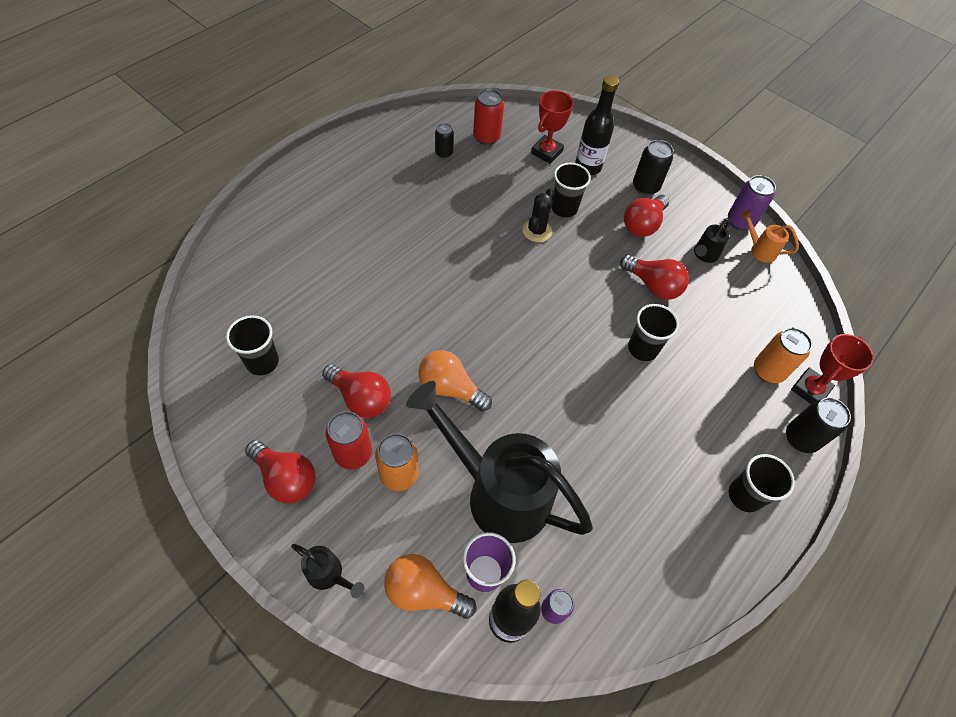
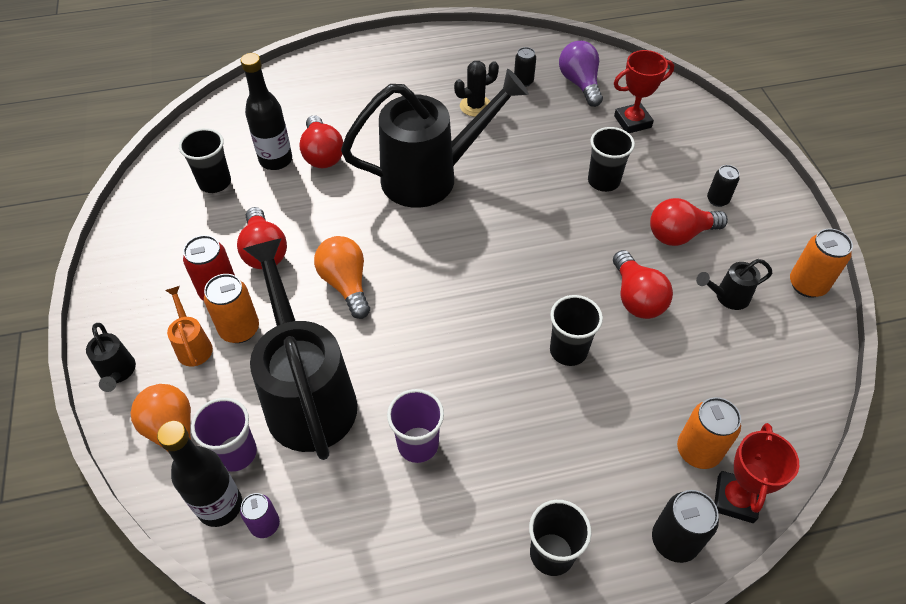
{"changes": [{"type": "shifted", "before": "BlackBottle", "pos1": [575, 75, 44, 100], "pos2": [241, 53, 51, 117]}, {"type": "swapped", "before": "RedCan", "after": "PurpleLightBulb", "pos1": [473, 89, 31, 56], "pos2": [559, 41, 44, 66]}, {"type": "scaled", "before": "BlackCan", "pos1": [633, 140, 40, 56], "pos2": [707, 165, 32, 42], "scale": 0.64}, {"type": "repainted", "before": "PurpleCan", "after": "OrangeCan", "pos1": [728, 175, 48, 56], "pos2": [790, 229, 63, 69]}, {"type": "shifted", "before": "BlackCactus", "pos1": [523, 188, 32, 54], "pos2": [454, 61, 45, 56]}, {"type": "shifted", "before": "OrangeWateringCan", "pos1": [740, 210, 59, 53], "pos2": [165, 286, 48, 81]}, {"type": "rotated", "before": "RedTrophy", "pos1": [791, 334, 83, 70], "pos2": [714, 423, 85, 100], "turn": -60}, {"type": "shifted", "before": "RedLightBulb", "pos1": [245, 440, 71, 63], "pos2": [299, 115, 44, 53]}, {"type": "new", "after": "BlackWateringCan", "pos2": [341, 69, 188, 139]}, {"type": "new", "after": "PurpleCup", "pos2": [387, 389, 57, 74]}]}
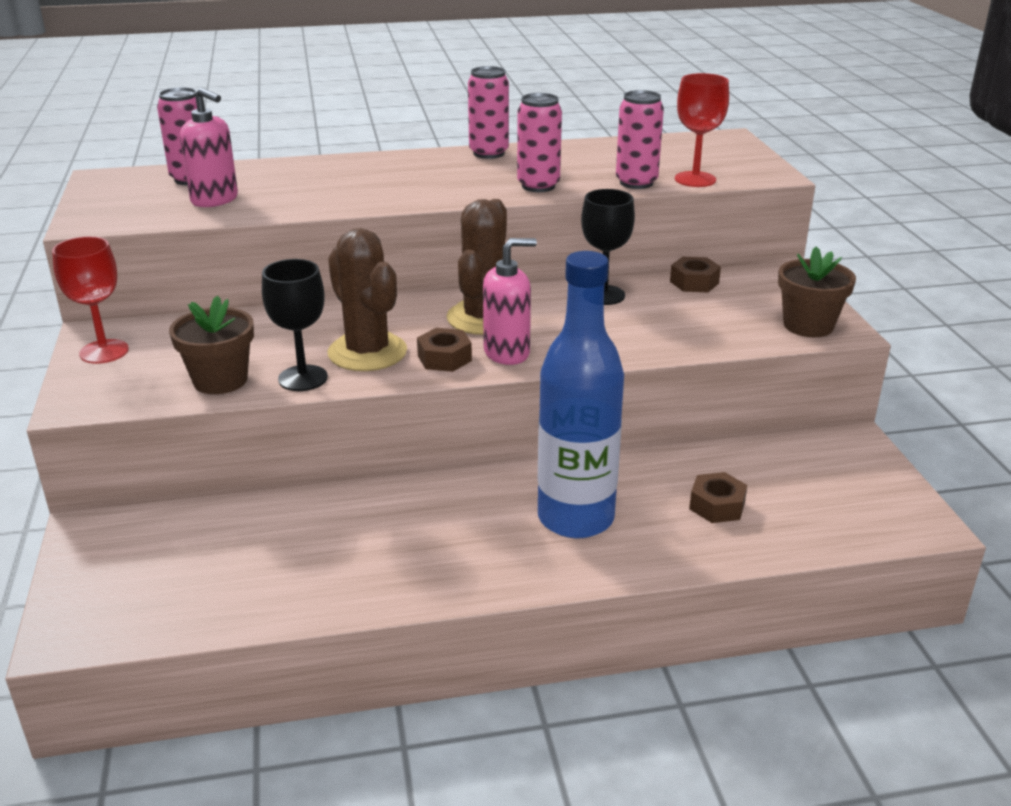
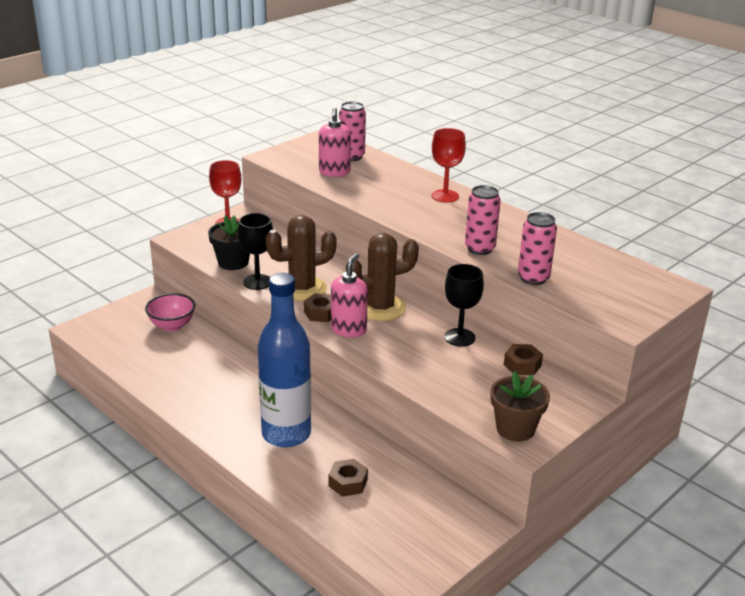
{"changes": [{"type": "gone", "before": "PinkCan", "pos1": [468, 66, 41, 93]}, {"type": "shifted", "before": "RedGoblet", "pos1": [675, 73, 54, 114], "pos2": [432, 128, 34, 75]}, {"type": "rotated", "before": "BrownCactus", "pos1": [327, 228, 80, 143], "pos2": [266, 215, 71, 86], "turn": 45}, {"type": "rotated", "before": "PinkSoapDispenser", "pos1": [483, 238, 54, 127], "pos2": [331, 253, 37, 85], "turn": -105}, {"type": "repainted", "before": "BrownFlowerPot", "after": "BlackFlowerPot", "pos1": [169, 295, 85, 99], "pos2": [208, 215, 42, 55]}, {"type": "new", "after": "PinkBowl", "pos2": [145, 293, 50, 38]}]}
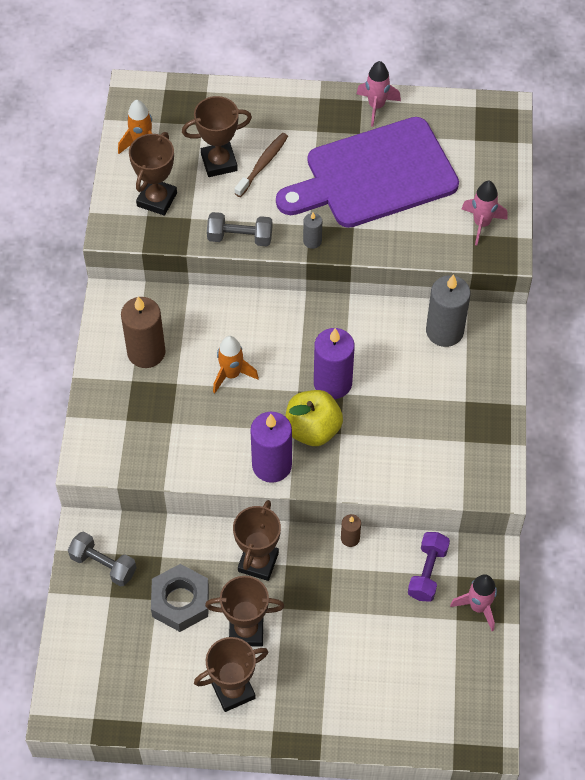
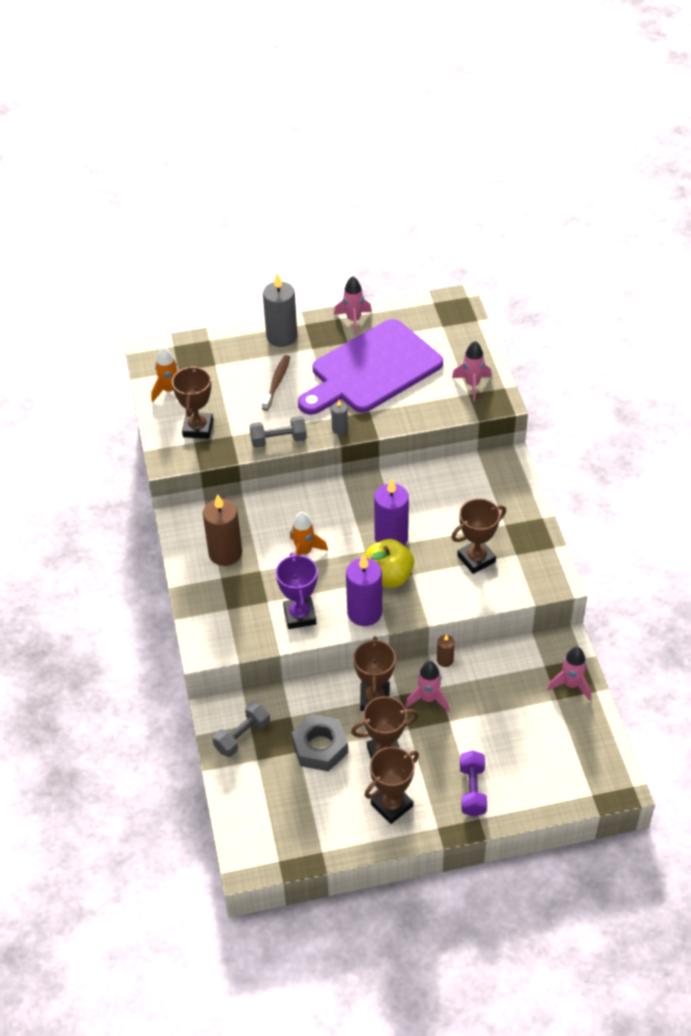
{"changes": [{"type": "shifted", "before": "BrownTrophy", "pos1": [182, 96, 70, 81], "pos2": [451, 499, 55, 75]}, {"type": "shifted", "before": "GreyCandle", "pos1": [426, 274, 44, 73], "pos2": [263, 273, 34, 74]}, {"type": "rotated", "before": "GreyDumbbell", "pos1": [68, 532, 69, 54], "pos2": [213, 702, 57, 55], "turn": -60}, {"type": "shifted", "before": "PurpleDumbbell", "pos1": [408, 532, 42, 70], "pos2": [460, 750, 27, 67]}, {"type": "new", "after": "PurpleTrophy", "pos2": [276, 553, 42, 76]}, {"type": "new", "after": "PinkRocket", "pos2": [406, 661, 43, 51]}]}
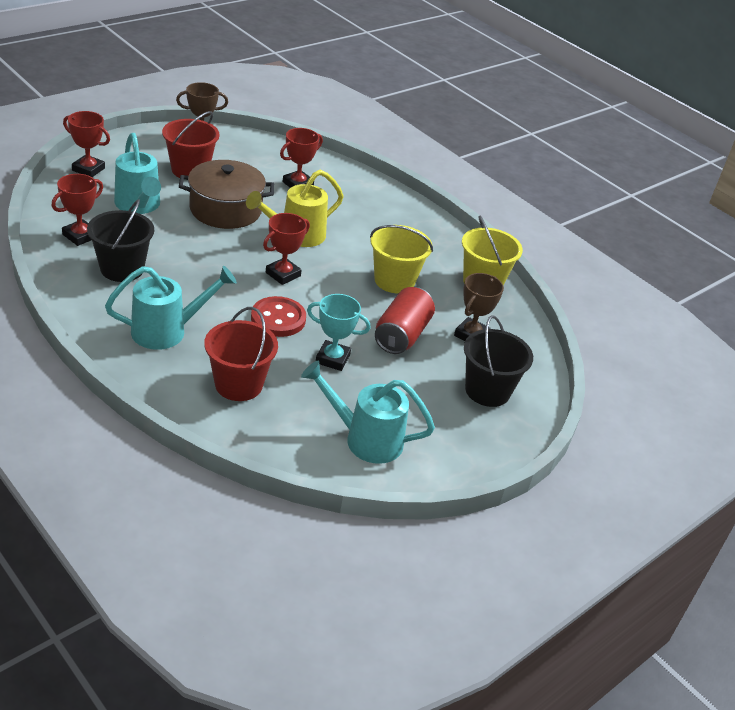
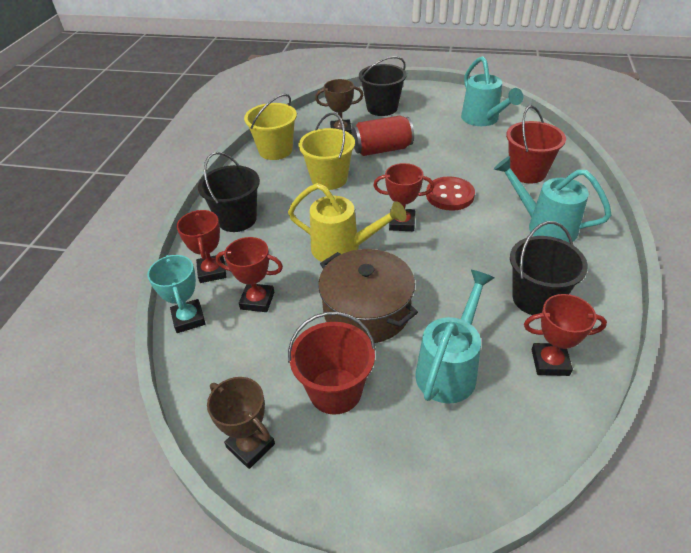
{"changes": [{"type": "shifted", "before": "RedTrophy", "pos1": [63, 111, 47, 66], "pos2": [177, 210, 50, 73]}, {"type": "shifted", "before": "TurquoiseTrophy", "pos1": [307, 294, 63, 77], "pos2": [148, 255, 58, 78]}, {"type": "new", "after": "BlackBucket", "pos2": [198, 152, 62, 80]}]}
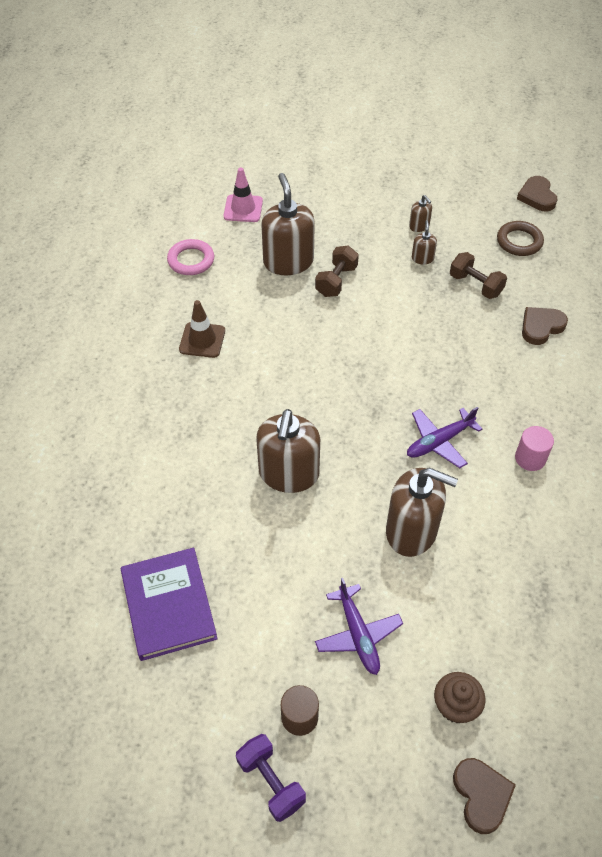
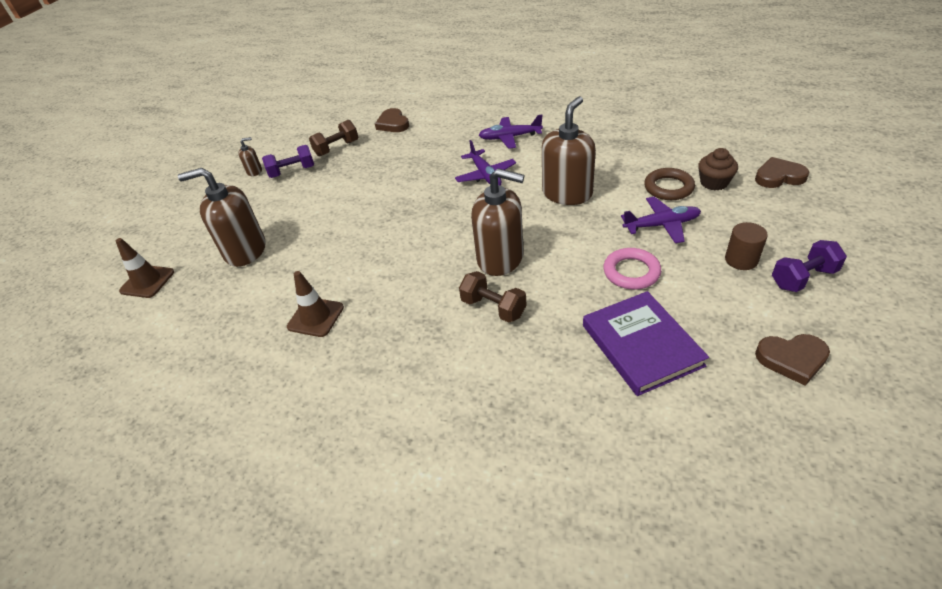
{"changes": [{"type": "repainted", "before": "PinkTrafficCone", "after": "BrownTrafficCone", "pos1": [224, 167, 39, 55], "pos2": [116, 238, 58, 60]}, {"type": "shifted", "before": "BrownHeart", "pos1": [517, 176, 41, 35], "pos2": [755, 334, 75, 52]}, {"type": "swapped", "before": "BrownSoapDispenser", "after": "PurpleDumbbell", "pos1": [412, 220, 25, 44], "pos2": [262, 145, 52, 33]}, {"type": "shifted", "before": "BrownRing", "pos1": [497, 221, 47, 35], "pos2": [644, 168, 51, 32]}, {"type": "shifted", "before": "PinkRing", "pos1": [167, 239, 47, 36], "pos2": [603, 248, 58, 42]}, {"type": "shifted", "before": "BrownDumbbell", "pos1": [315, 246, 44, 51], "pos2": [459, 271, 68, 52]}, {"type": "swapped", "before": "PinkCylinder", "after": "PurplePlane", "pos1": [515, 426, 39, 45], "pos2": [479, 115, 64, 34]}, {"type": "rotated", "before": "PurpleBook", "pos1": [121, 548, 97, 113], "pos2": [583, 291, 126, 105], "turn": 75}]}
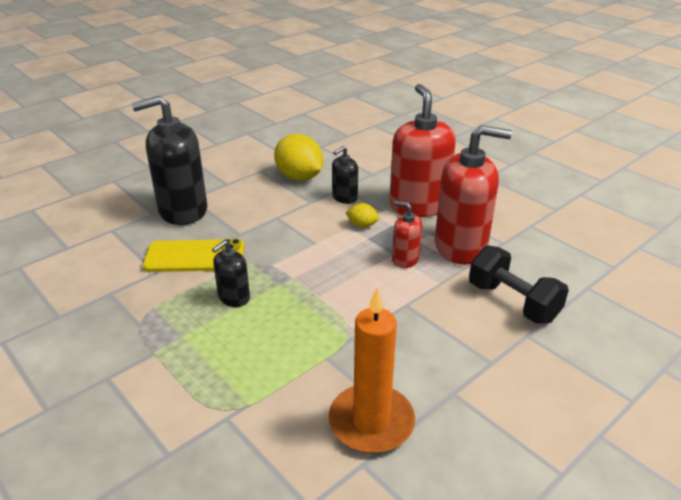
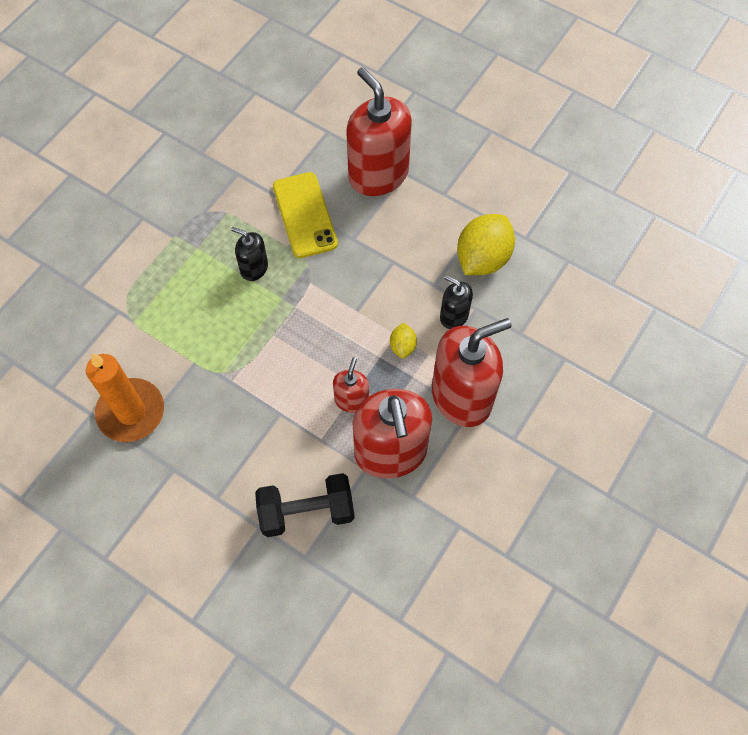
{"changes": [{"type": "repainted", "before": "BlackSoapDispenser", "after": "RedSoapDispenser", "pos1": [132, 96, 75, 129], "pos2": [346, 67, 66, 129]}, {"type": "rotated", "before": "BlackDumbbell", "pos1": [469, 245, 100, 79], "pos2": [255, 473, 100, 64], "turn": 45}]}
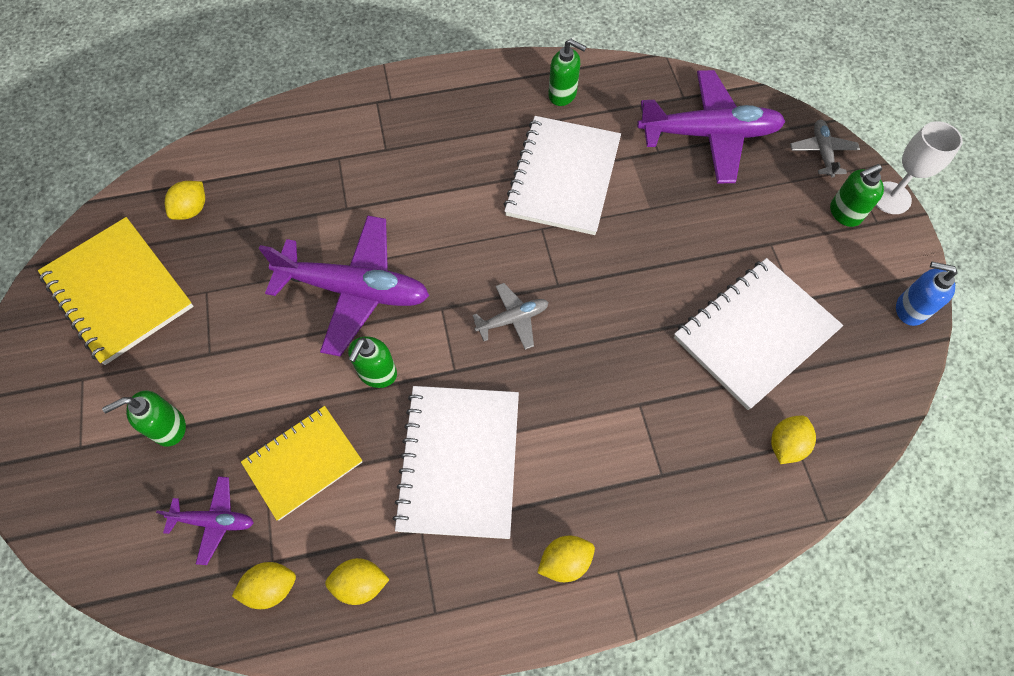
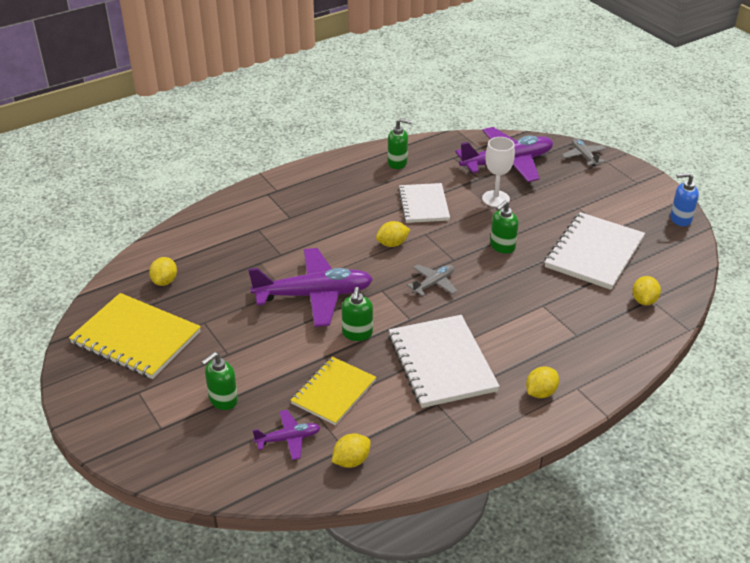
{"changes": [{"type": "scaled", "before": "WhiteNotebook", "pos1": [504, 116, 117, 119], "pos2": [398, 183, 52, 40], "scale": 0.66}, {"type": "shifted", "before": "WhiteGoblet", "pos1": [876, 121, 87, 93], "pos2": [482, 137, 33, 70]}, {"type": "shifted", "before": "GreenSoapDispenser", "pos1": [830, 164, 54, 63], "pos2": [490, 200, 28, 54]}, {"type": "shifted", "before": "YellowLemon", "pos1": [325, 558, 65, 47], "pos2": [376, 221, 34, 26]}]}
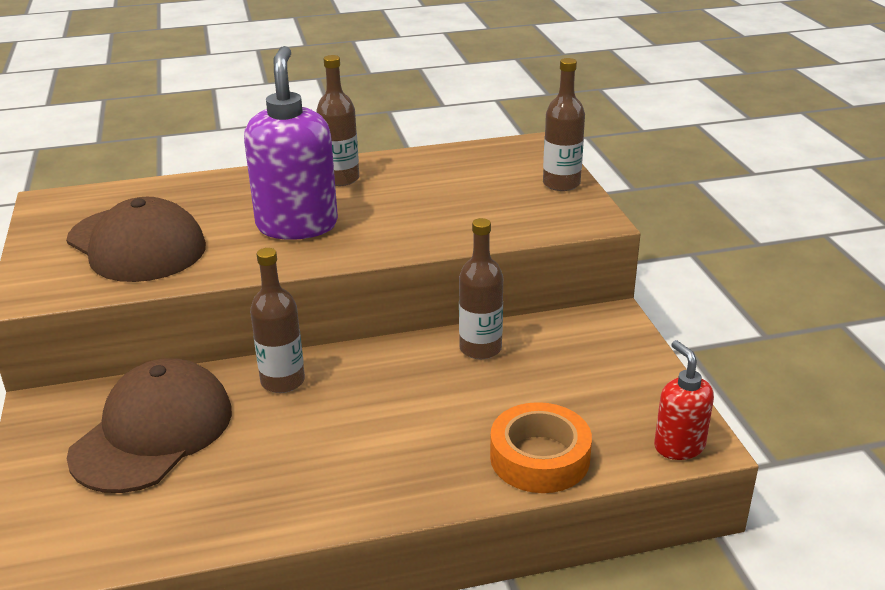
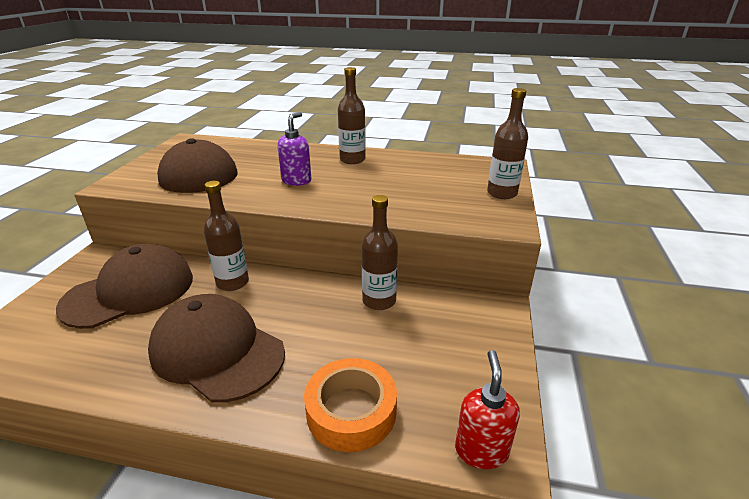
{"changes": [{"type": "scaled", "before": "PurpleSoapDispenser", "pos1": [244, 46, 94, 194], "pos2": [277, 112, 34, 74], "scale": 0.54}, {"type": "new", "after": "BrownCap", "pos2": [148, 294, 137, 108]}]}
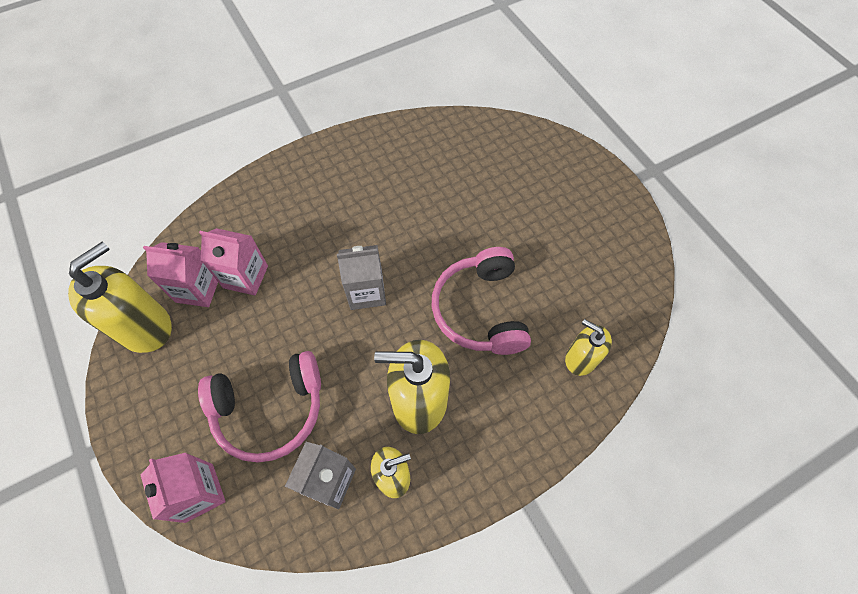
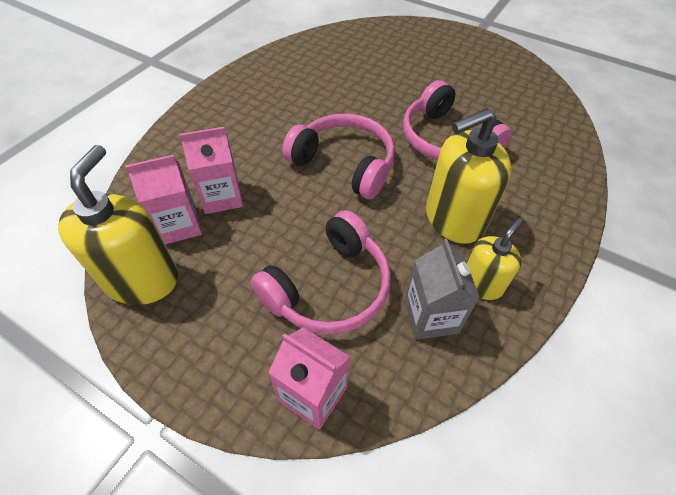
{"changes": [{"type": "swapped", "before": "GreyCarton", "after": "PinkHeadphones", "pos1": [337, 245, 49, 65], "pos2": [282, 113, 113, 86]}, {"type": "gone", "before": "YellowSoapDispenser", "pos1": [565, 319, 47, 57]}]}
